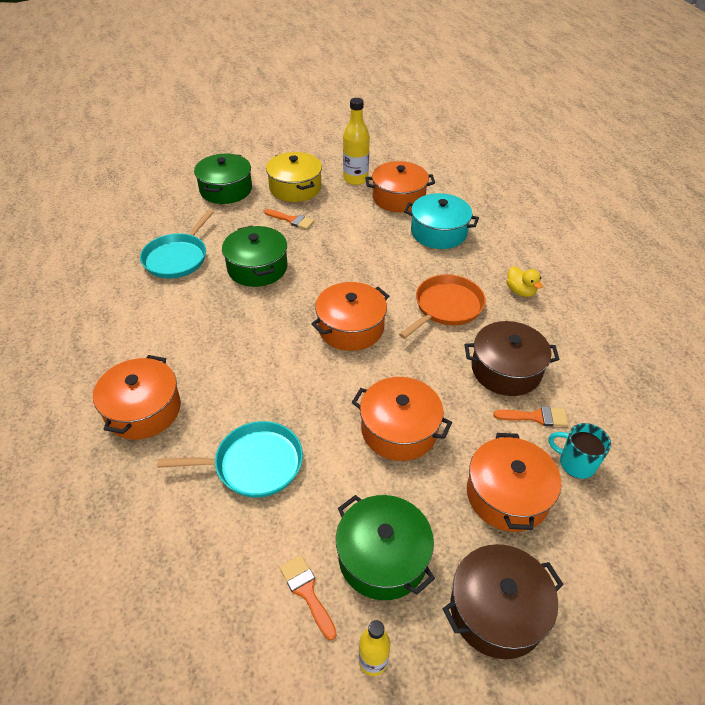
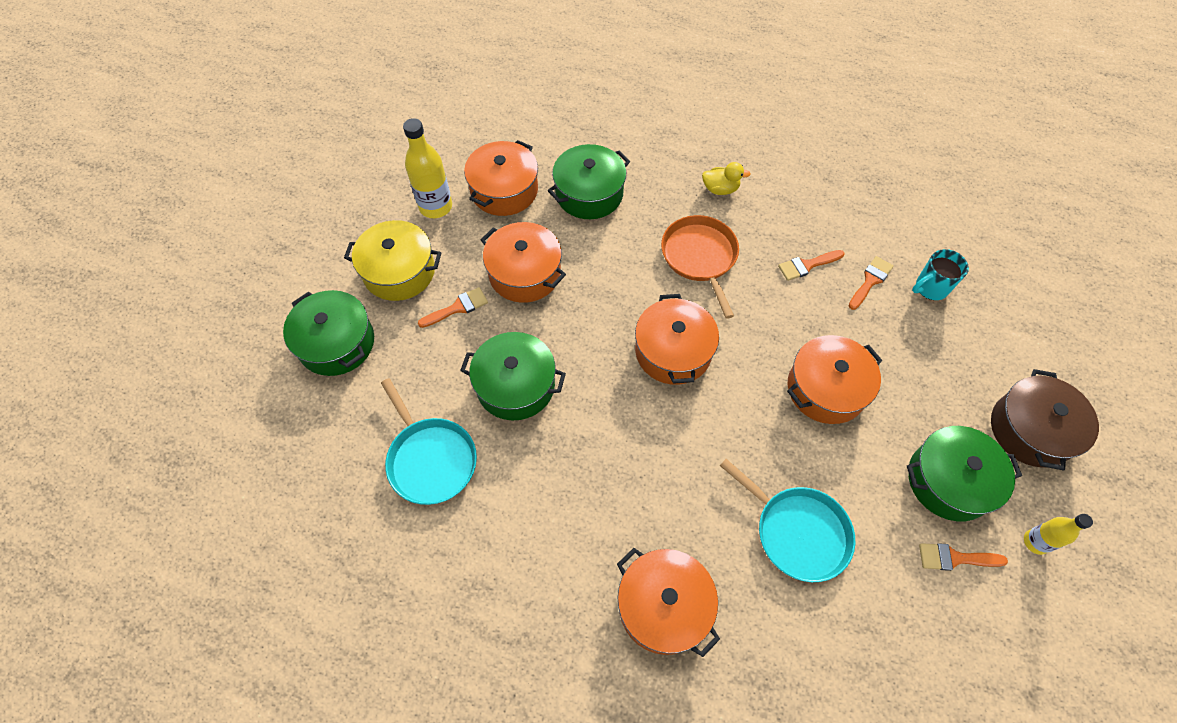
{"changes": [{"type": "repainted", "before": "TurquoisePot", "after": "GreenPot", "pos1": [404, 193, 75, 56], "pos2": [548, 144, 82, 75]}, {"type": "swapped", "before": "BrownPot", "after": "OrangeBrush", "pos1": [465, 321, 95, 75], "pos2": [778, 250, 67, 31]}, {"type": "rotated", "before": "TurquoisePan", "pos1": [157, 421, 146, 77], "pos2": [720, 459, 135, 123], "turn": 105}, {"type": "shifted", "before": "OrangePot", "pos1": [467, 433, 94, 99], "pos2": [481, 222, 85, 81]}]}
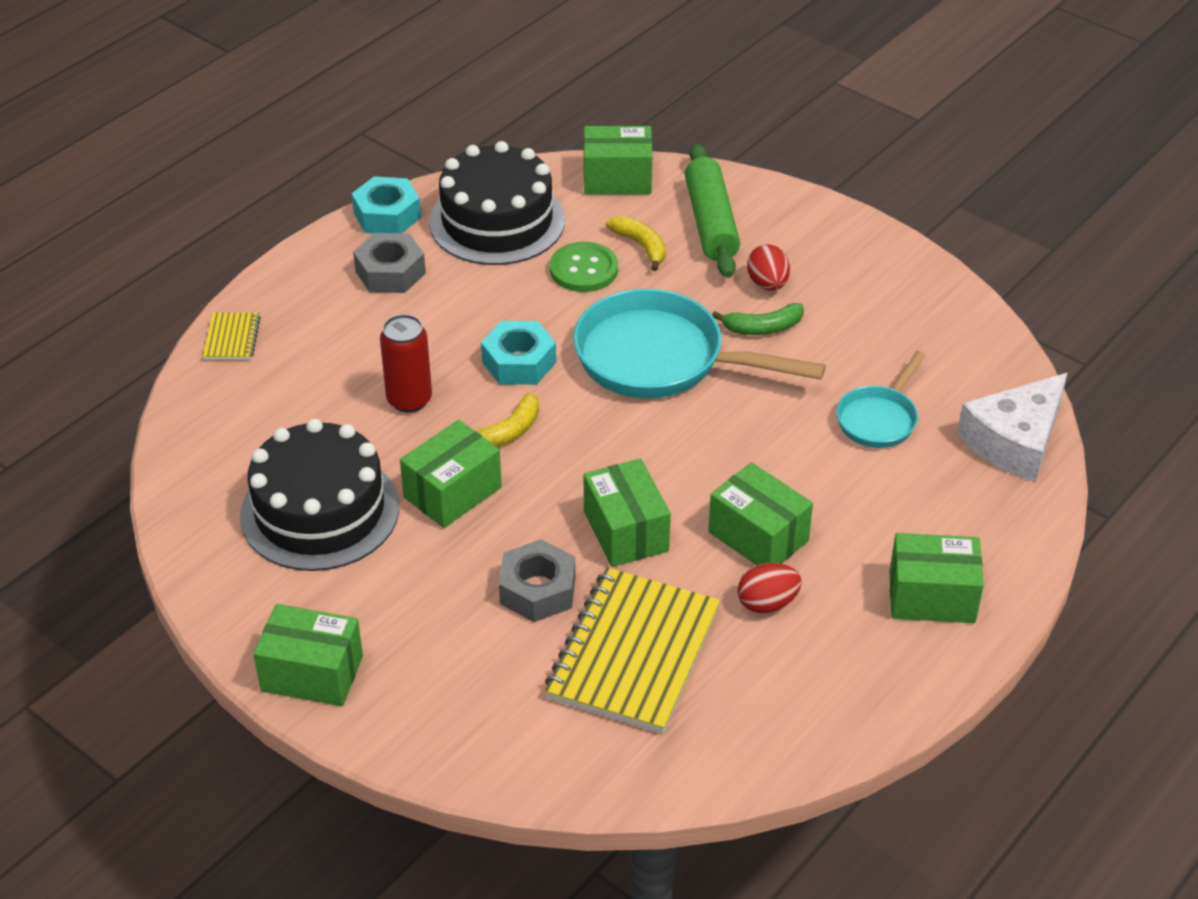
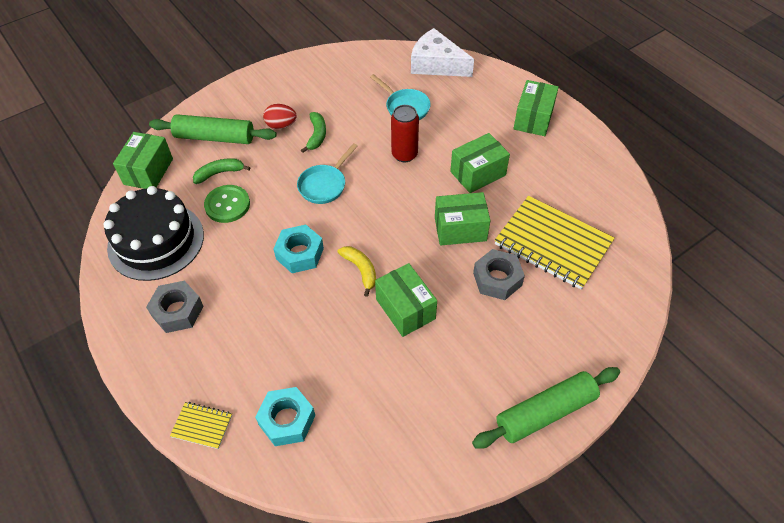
{"changes": [{"type": "shifted", "before": "TurquoiseNut", "pos1": [352, 176, 69, 58], "pos2": [255, 387, 60, 59]}, {"type": "repainted", "before": "YellowBanana", "after": "GreenBanana", "pos1": [606, 216, 60, 55], "pos2": [193, 158, 57, 26]}, {"type": "scaled", "before": "TurquoisePan", "pos1": [573, 289, 253, 110], "pos2": [297, 143, 61, 61], "scale": 0.53}, {"type": "shifted", "before": "RedCan", "pos1": [380, 314, 52, 99], "pos2": [391, 105, 28, 57]}, {"type": "rotated", "before": "WhiteCheese", "pos1": [957, 373, 110, 109], "pos2": [411, 28, 63, 49], "turn": 150}, {"type": "gone", "before": "BlackCake", "pos1": [240, 419, 159, 152]}, {"type": "gone", "before": "RedEgg", "pos1": [737, 563, 65, 51]}, {"type": "swapped", "before": "GreenBox", "after": "GreenRollingPin", "pos1": [253, 604, 110, 102], "pos2": [472, 367, 148, 82]}]}
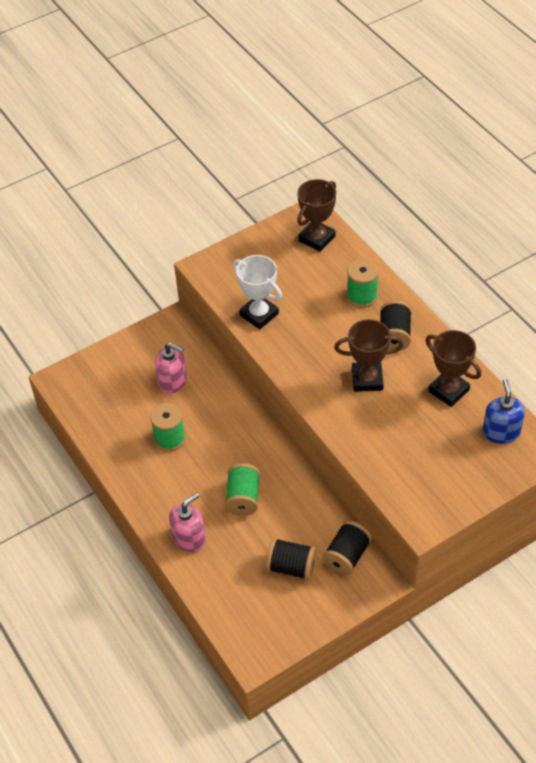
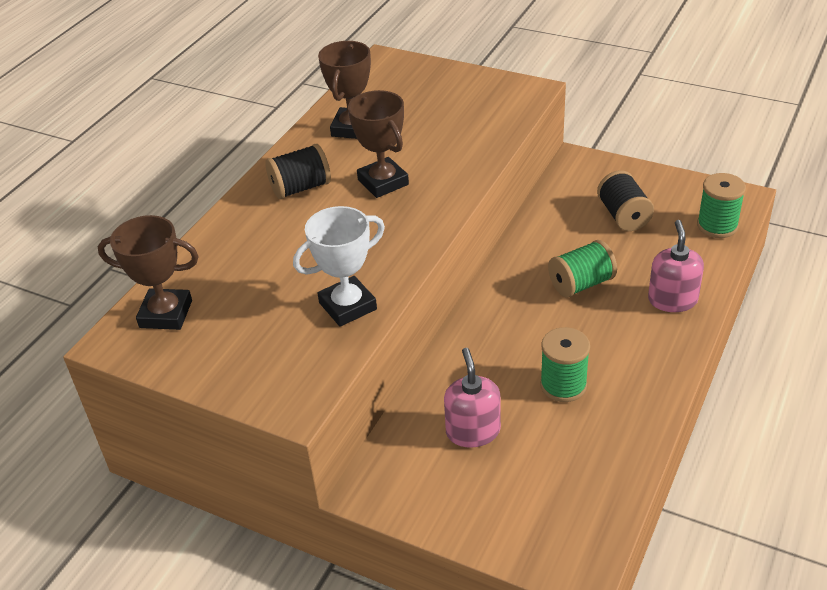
{"changes": [{"type": "rotated", "before": "WhiteTrophy", "pos1": [233, 255, 49, 74], "pos2": [293, 206, 92, 121], "turn": 45}, {"type": "shifted", "before": "GreenSpool", "pos1": [347, 259, 32, 49], "pos2": [697, 173, 49, 65]}, {"type": "gone", "before": "BlueSoapDispenser", "pos1": [483, 378, 42, 66]}, {"type": "rotated", "before": "PinkSoapDispenser", "pos1": [169, 493, 37, 59], "pos2": [648, 220, 56, 92], "turn": 75}, {"type": "gone", "before": "BlackSpool", "pos1": [322, 521, 50, 54]}]}
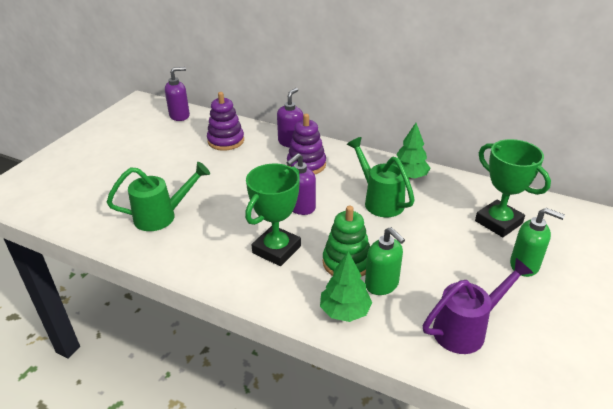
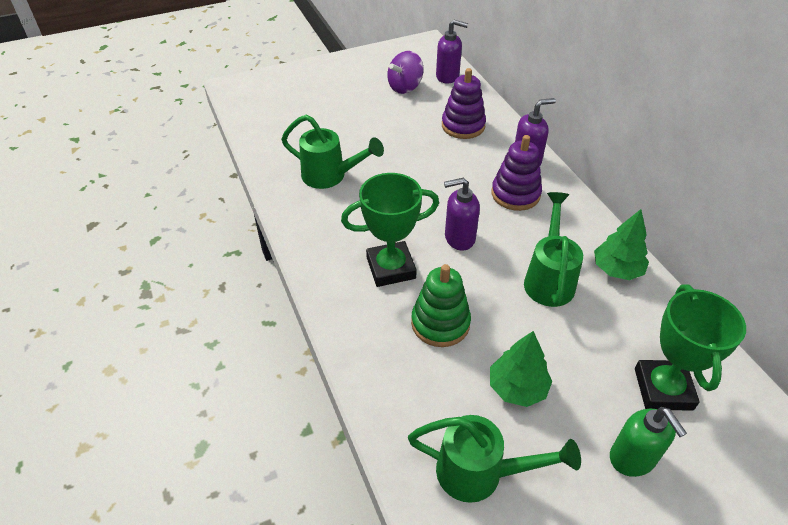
{"changes": [{"type": "gone", "before": "GreenSoapDispenser", "pos1": [365, 227, 40, 68]}, {"type": "shifted", "before": "GreenTree", "pos1": [320, 251, 52, 71], "pos2": [490, 331, 62, 76]}, {"type": "repainted", "before": "PurpleWateringCan", "after": "GreenWateringCan", "pos1": [423, 258, 110, 96], "pos2": [408, 415, 173, 88]}, {"type": "new", "after": "PurpleSpinningTop", "pos2": [387, 51, 37, 43]}]}
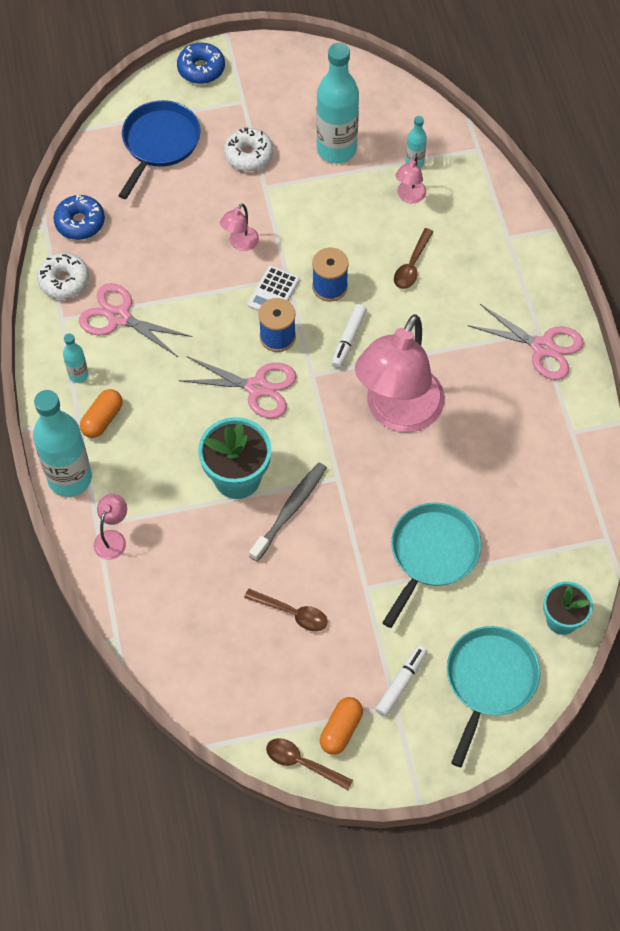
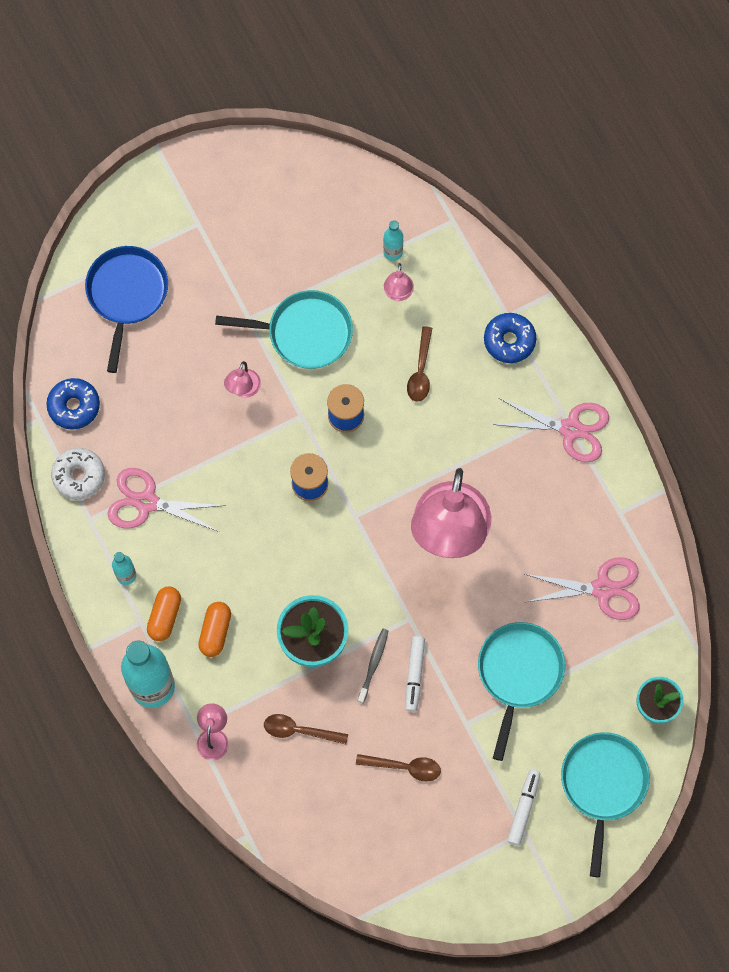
{"changes": [{"type": "shifted", "before": "BlueDonut", "pos1": [177, 43, 48, 41], "pos2": [484, 313, 52, 50]}, {"type": "gone", "before": "TurquoiseBottle", "pos1": [316, 43, 43, 120]}, {"type": "gone", "before": "WhiteDonut", "pos1": [224, 127, 49, 44]}, {"type": "gone", "before": "WhiteCalculator", "pos1": [248, 266, 52, 45]}, {"type": "shifted", "before": "WhiteMarker", "pos1": [331, 304, 36, 64], "pos2": [406, 636, 19, 76]}, {"type": "shifted", "before": "PinkScissors", "pos1": [178, 356, 119, 62], "pos2": [525, 557, 115, 63]}, {"type": "scaled", "before": "GreyToothbrush", "pos1": [249, 462, 78, 100], "pos2": [357, 629, 31, 75], "scale": 0.65}, {"type": "shifted", "before": "OrangeCapsule", "pos1": [320, 697, 43, 58], "pos2": [198, 602, 33, 55]}, {"type": "shifted", "before": "BrownSpoon", "pos1": [266, 738, 87, 52], "pos2": [264, 714, 84, 31]}, {"type": "new", "after": "TurquoisePan", "pos2": [215, 290, 138, 79]}]}
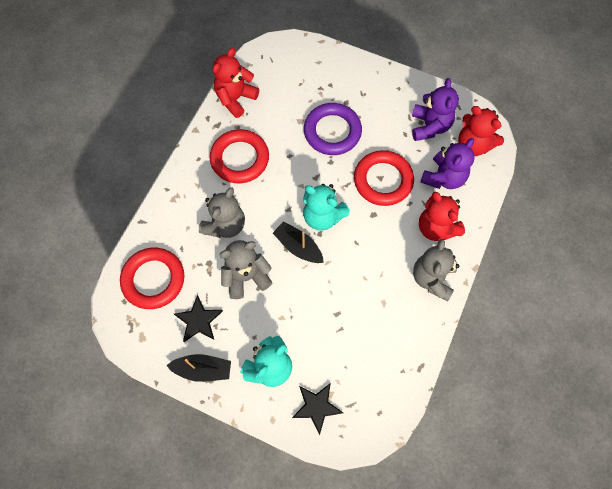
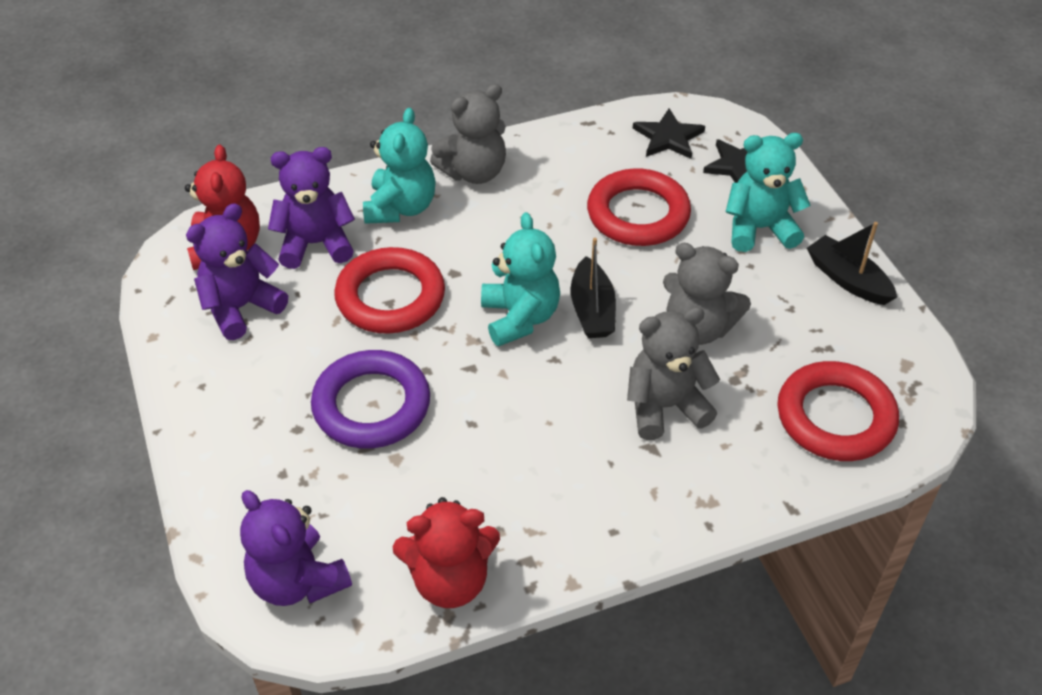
{"changes": [{"type": "shifted", "before": "RedRing", "pos1": [210, 129, 59, 54], "pos2": [587, 168, 104, 78]}, {"type": "repainted", "before": "RedTeddyBear", "after": "TurquoiseTeddyBear", "pos1": [419, 191, 46, 50], "pos2": [363, 108, 73, 116]}, {"type": "shifted", "before": "BlackStar", "pos1": [174, 295, 49, 47], "pos2": [633, 109, 72, 50]}, {"type": "new", "after": "PurpleTeddyBear", "pos2": [240, 490, 112, 116]}]}
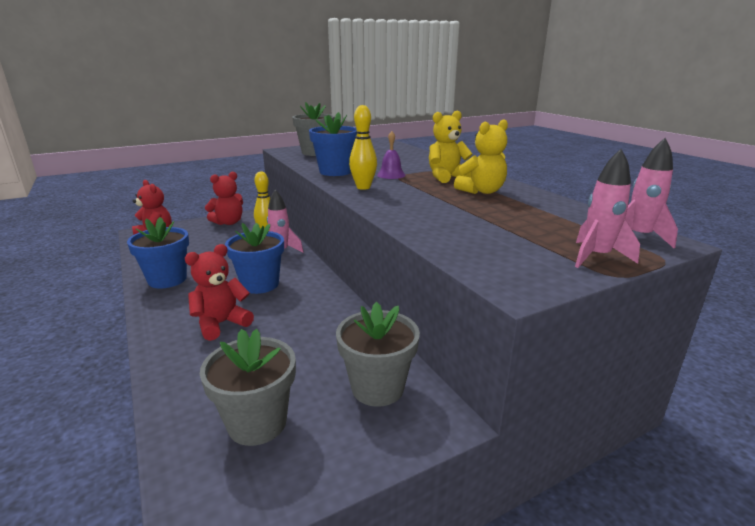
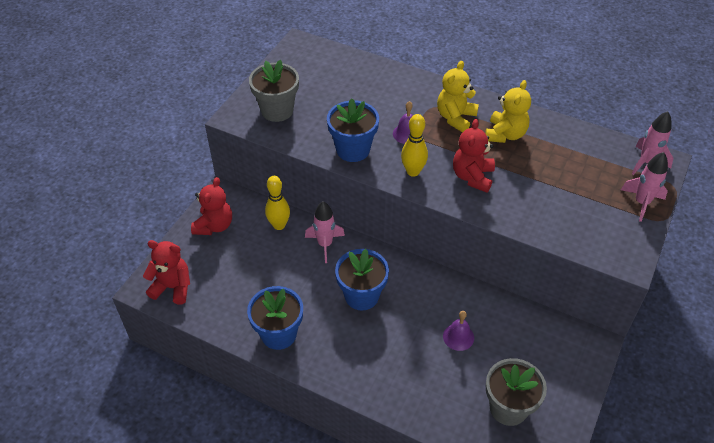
{"changes": [{"type": "shifted", "before": "RedTeddyBear", "pos1": [185, 244, 69, 97], "pos2": [453, 119, 42, 74]}, {"type": "gone", "before": "GreyFlowerPot", "pos1": [336, 302, 84, 105]}, {"type": "new", "after": "PurpleBell", "pos2": [443, 311, 31, 40]}]}
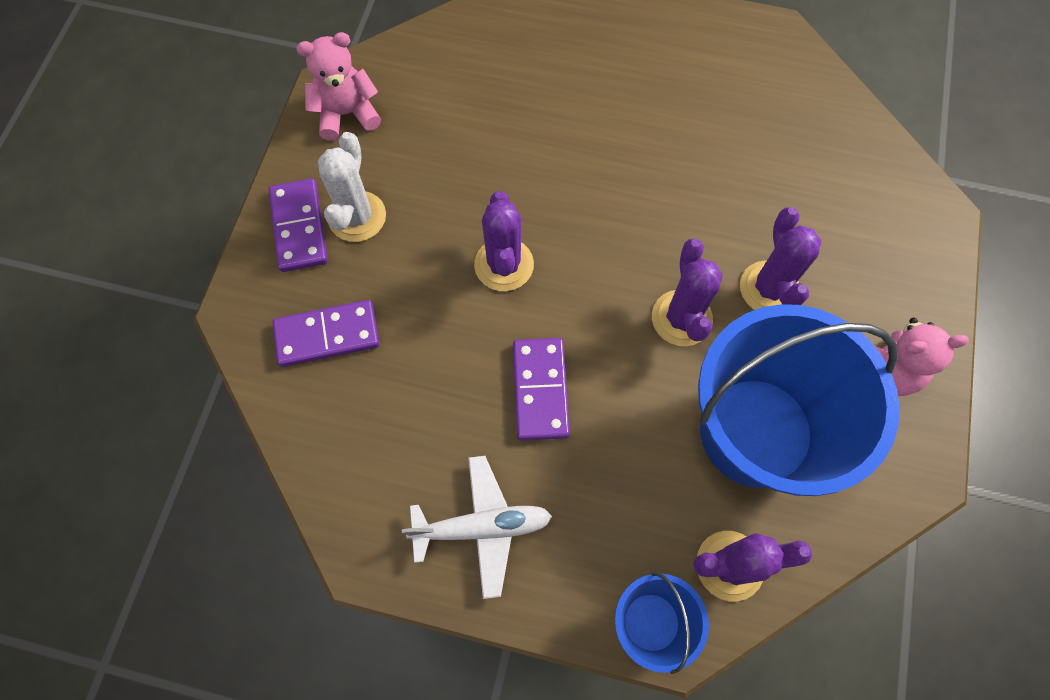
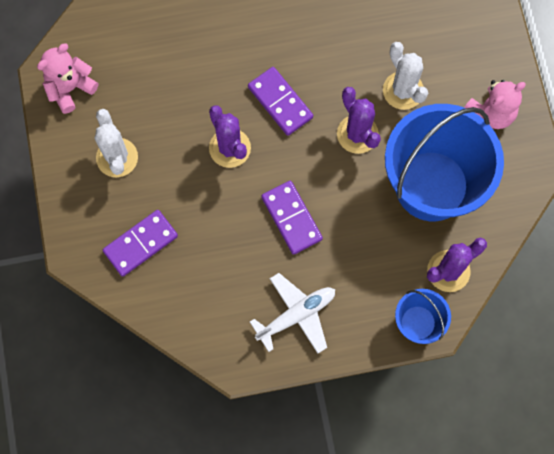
{"changes": [{"type": "shifted", "before": "PurpleDomino", "pos1": [269, 178, 59, 94], "pos2": [248, 67, 65, 69]}, {"type": "repainted", "before": "PurpleCactus", "after": "WhiteCactus", "pos1": [740, 207, 81, 103], "pos2": [383, 42, 45, 68]}]}
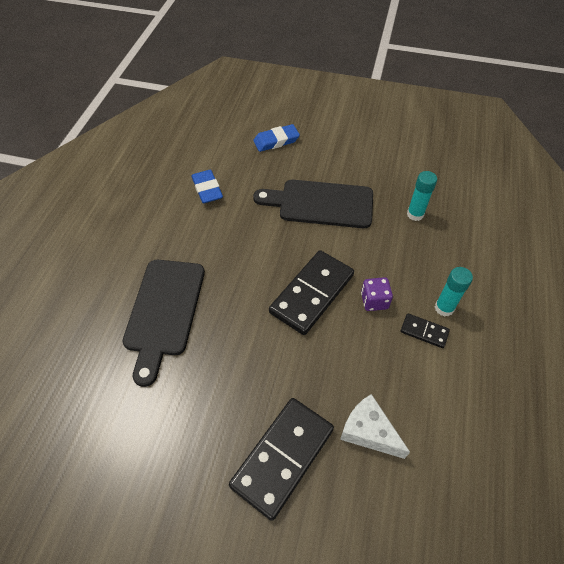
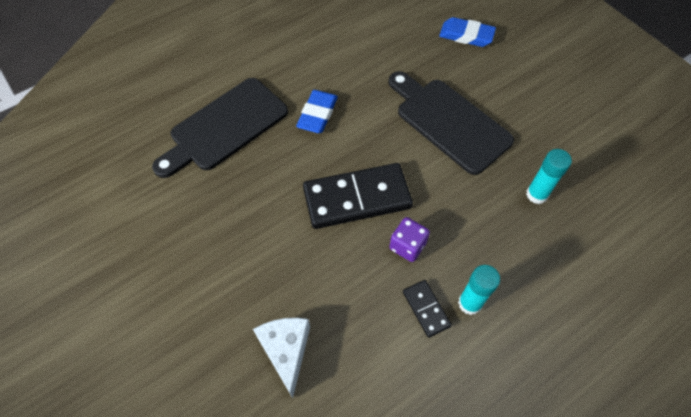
{"changes": [{"type": "shifted", "before": "BlueEraser", "pos1": [191, 170, 32, 33], "pos2": [296, 90, 42, 43]}, {"type": "gone", "before": "BlackDomino", "pos1": [229, 398, 105, 123]}]}
